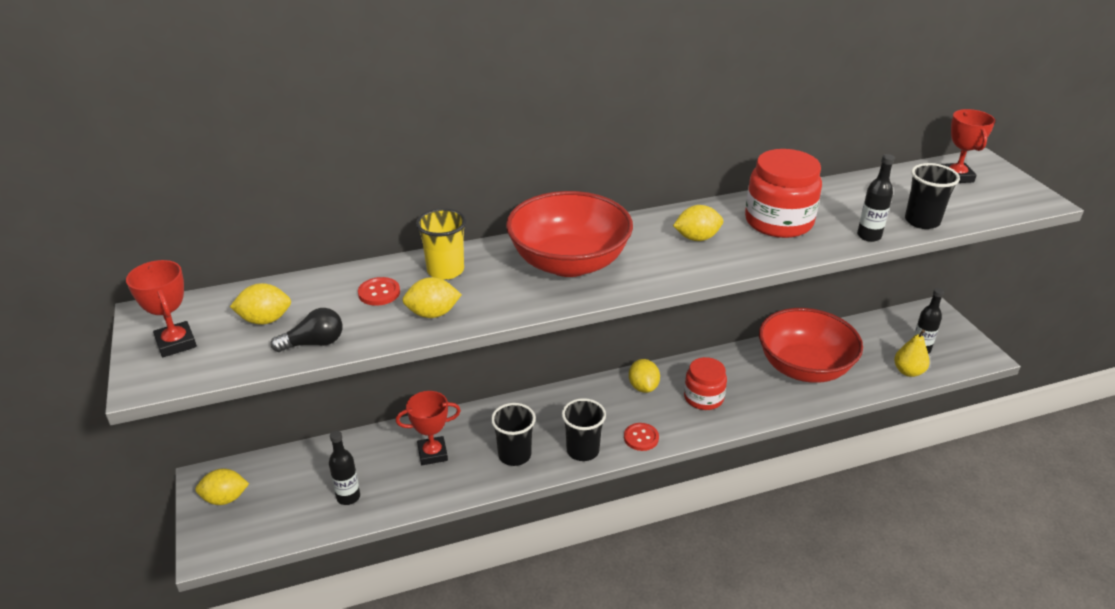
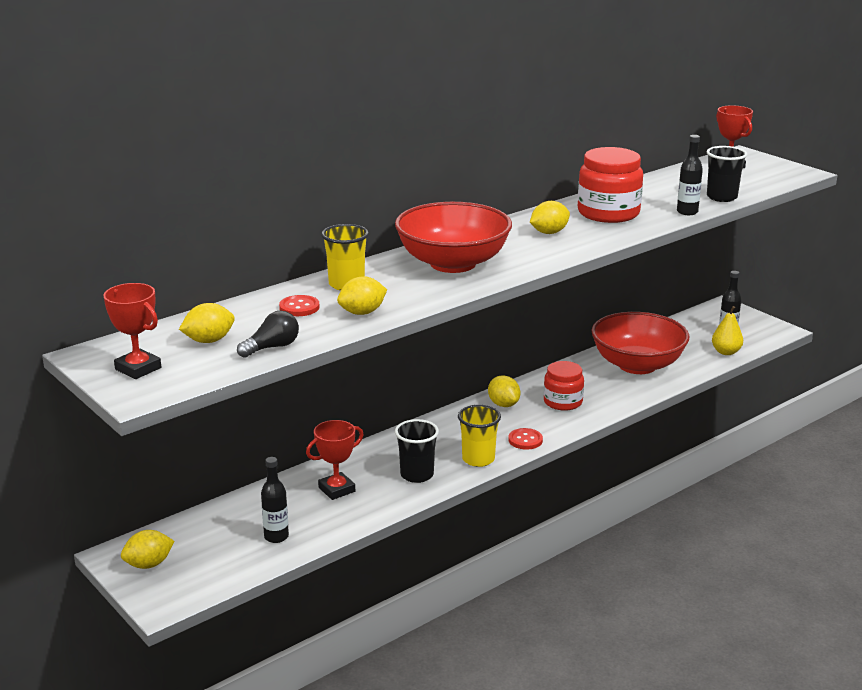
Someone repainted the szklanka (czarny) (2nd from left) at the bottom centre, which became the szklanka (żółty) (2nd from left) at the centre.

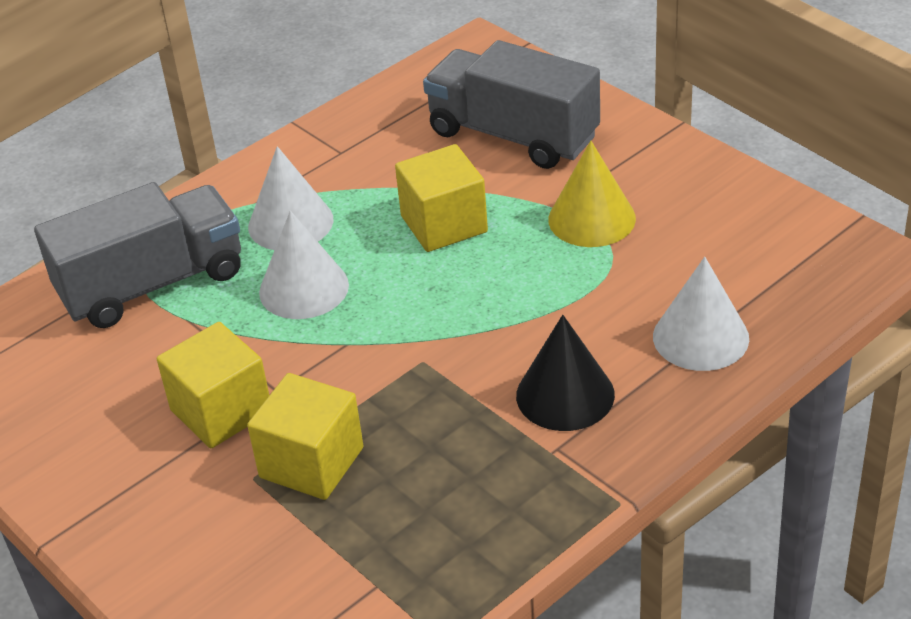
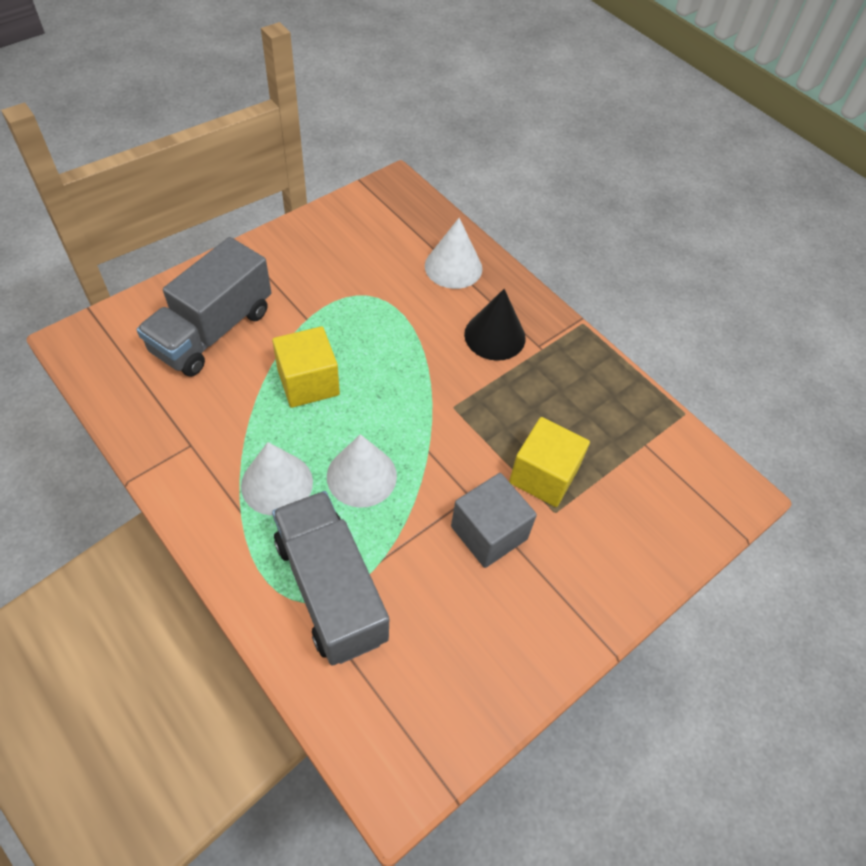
Someone took away the stożek (żółty) at the top centre. Someone repainted the sześcian (żółty) (1st from left) at the middle left, which became the sześcian (szary) at the centre.

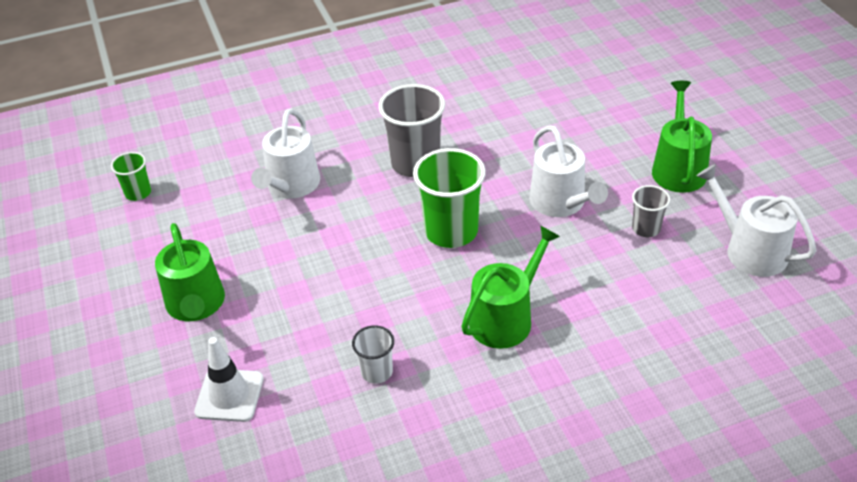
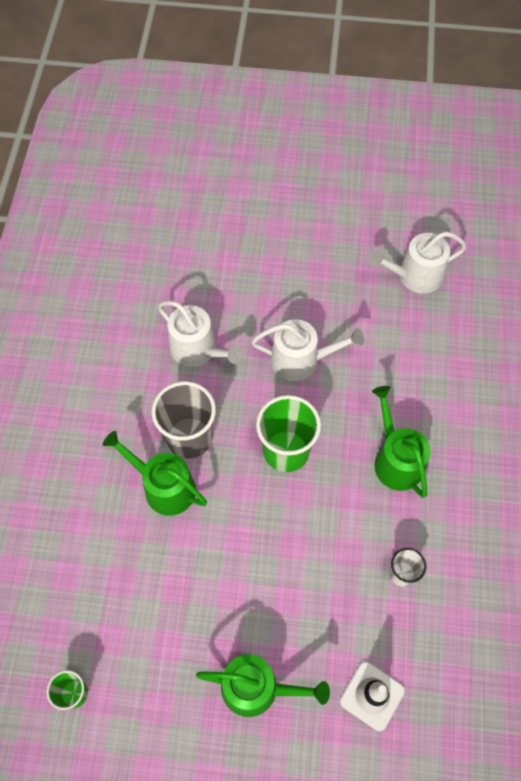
Someone carried the konewka (zielony) (3rd from left in the first image) from the top right to the middle left. Someone carried the konewka (biały) (1st from left) from the top left to the centre. Someone took away the szklanka (szary) (2nd from left) at the middle right.

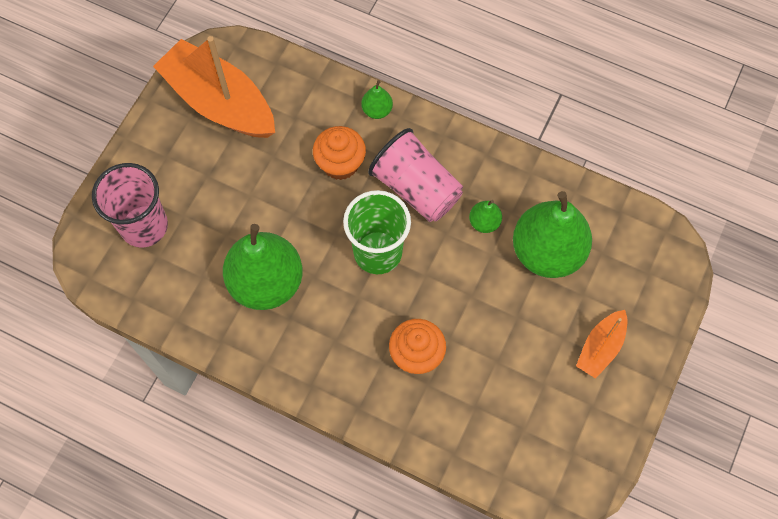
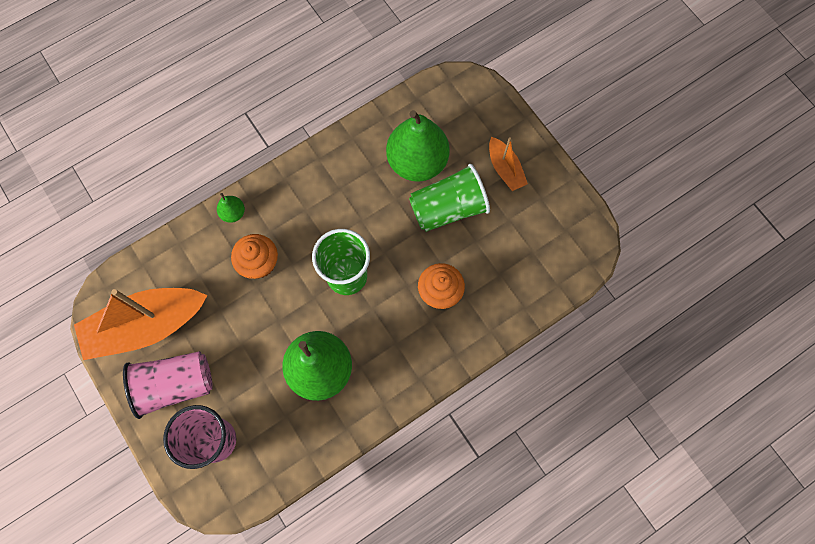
Someone carried the szklanka (różowy) (2nd from left in the first image) from the centre to the bottom left. Someone took away the gruszka (zielony) (3rd from left) at the centre. Someone put down the szklanka (zielony) (2nd from left) at the centre.

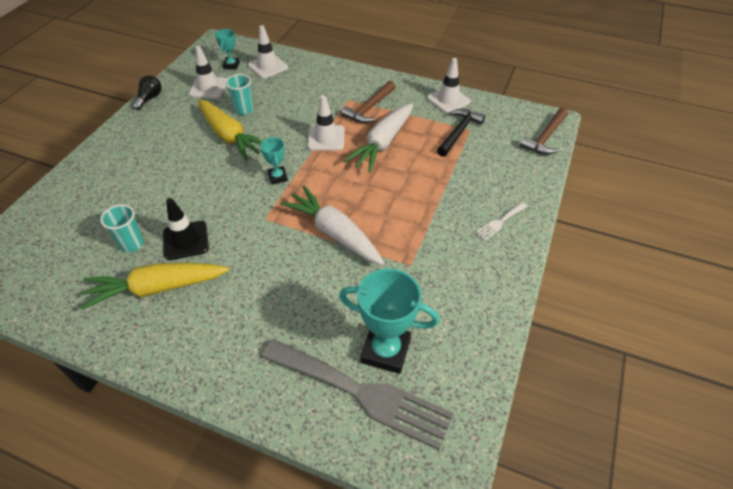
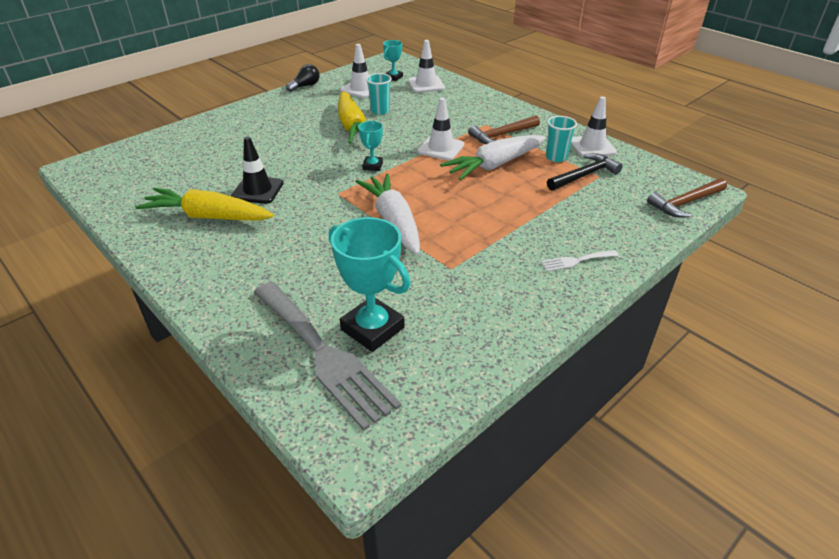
Someone carried the szklanka (turkusowy) (1st from left in the first image) from the middle left to the top right.

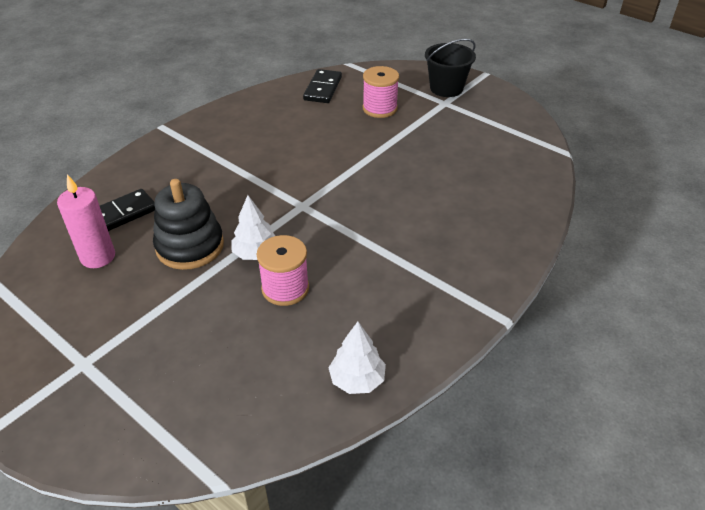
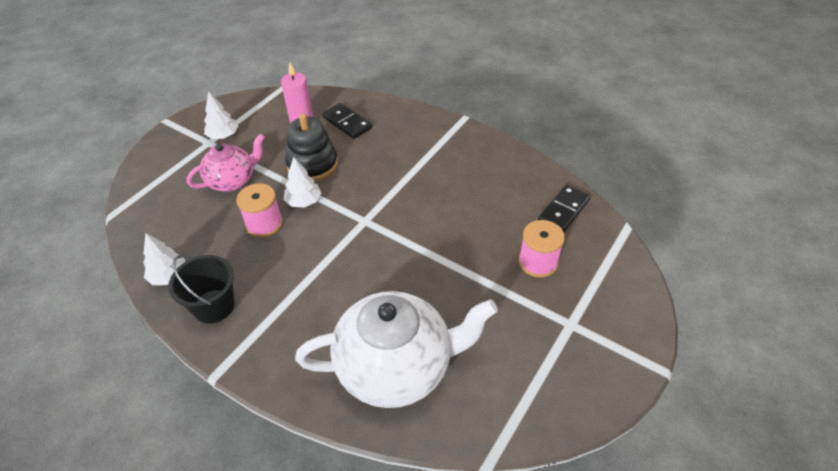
Someone carried the wiadro (czarny) from the top centre to the middle left. Someone rotated the kostka domina (czarny) (2nd from left) at the top centre by 60 degrees counterclockwise. Someone put down the drzewko (biały) (2nd from left) at the top left. Someone put down the imbryk (różowy) at the middle left. Someone put down the imbryk (biały) at the bottom centre.

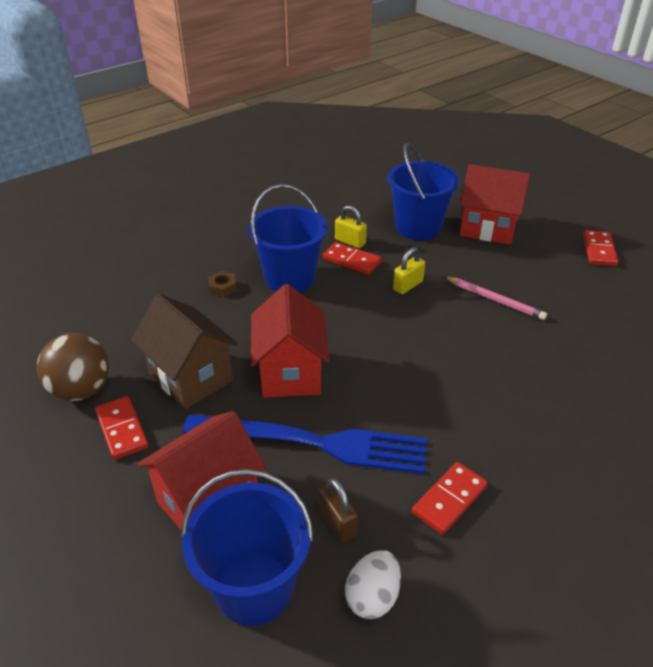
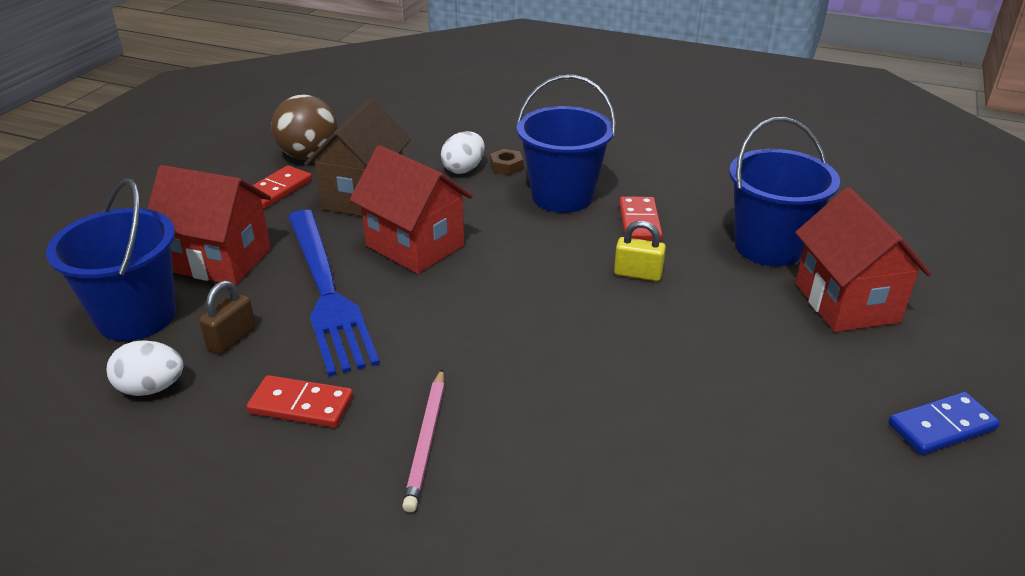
Someone took away the kłódka (żółty) (1st from left) at the centre. Someone repainted the kostka domina (czerwony) (4th from left) at the middle right, which became the kostka domina (niebieski) at the bottom right. Someone carried the ołówek (różowy) from the middle right to the bottom centre. Someone rotated the domek (czerwony) (2nd from left) at the centre by 75 degrees clockwise. Someone put down the jajko (biały) (2nd from left) at the top centre.

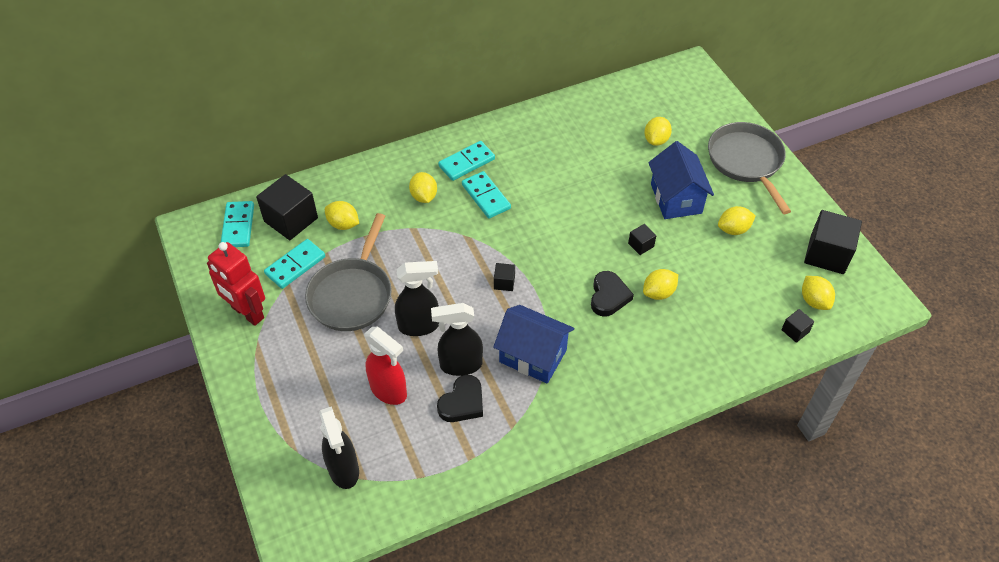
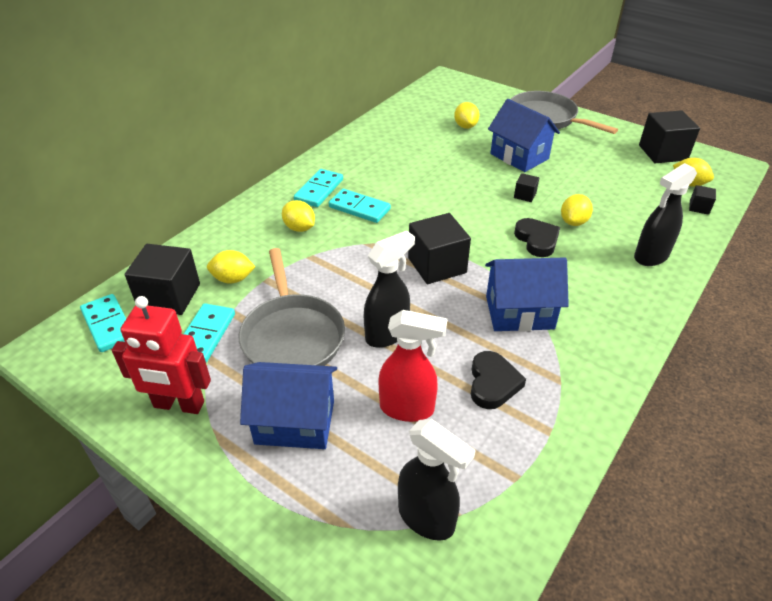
Someone took away the cytryna (żółty) (5th from left) at the middle right. Someone scaled the sześcian (czarny) (2nd from left) at the centre by 2.11. Someone carried the spryskiwacz (czarny) (3rd from left) from the centre to the middle right. Someone put down the domek (niebieski) (1st from left) at the bottom centre.

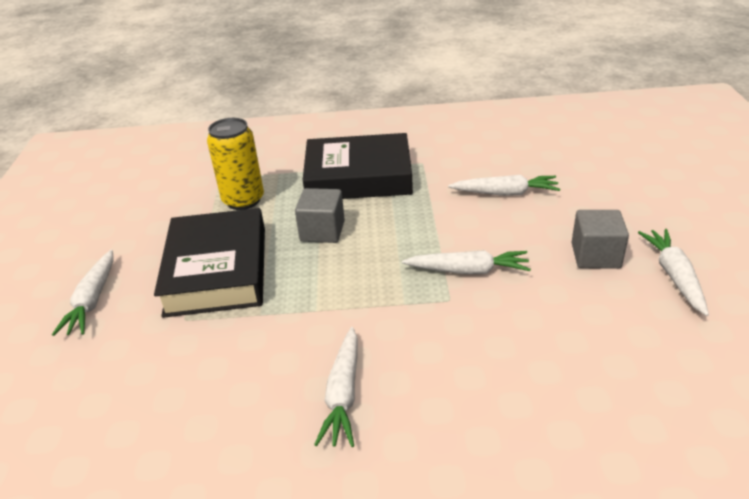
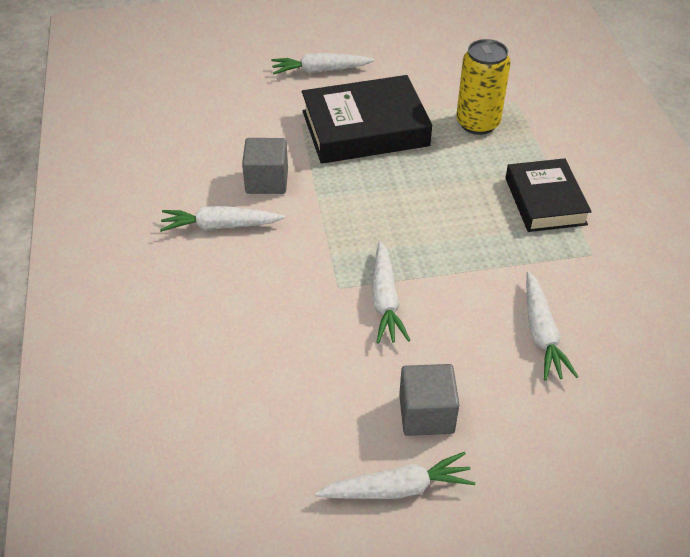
Someone scaled the książka (czarny) (2nd from left) at the top centre by 0.66. Someone carried the sześcian (szary) (1st from left) from the centre to the top centre.

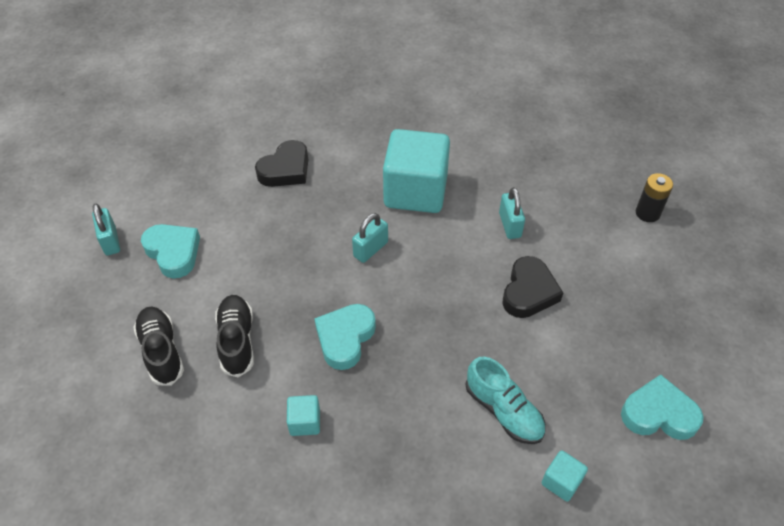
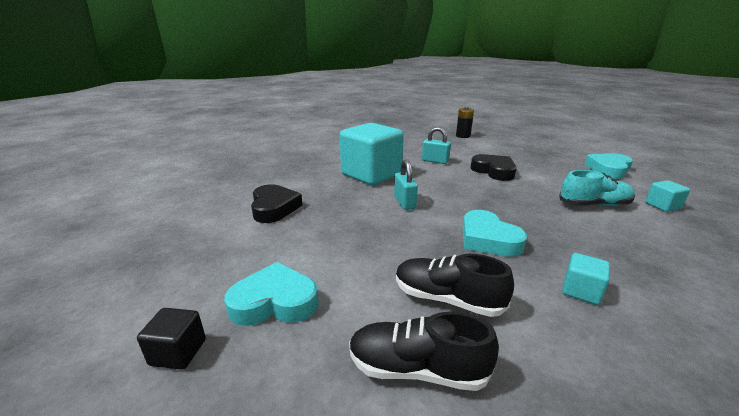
Someone swapped the kłódka (turkusowy) (1st from left) at the middle left for the sześcian (czarny) at the bottom left.

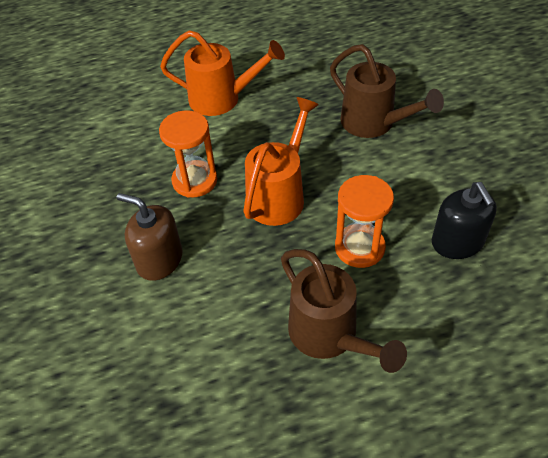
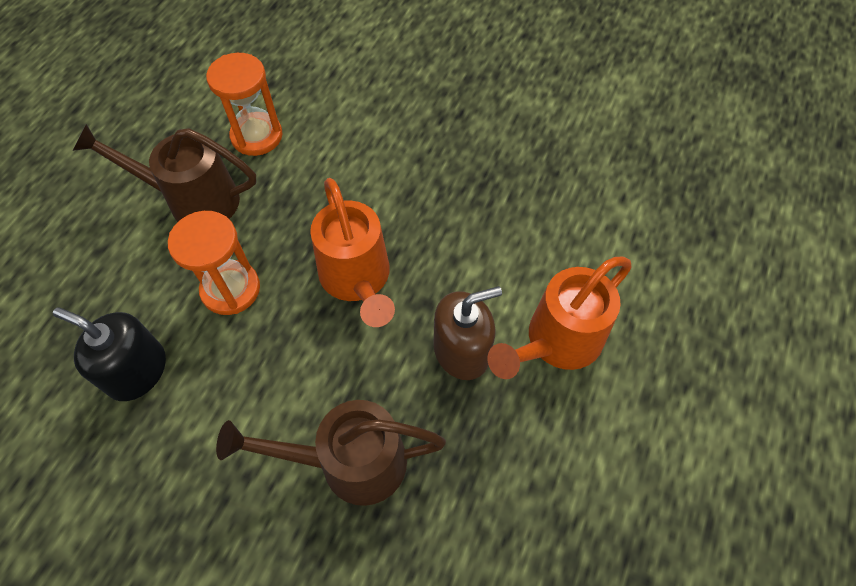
Someone carried the klepsydra (pomarańczowy) (1st from left in the first image) from the centre to the top left. Someone carried the dozownik mydła (brązowy) from the middle left to the centre.

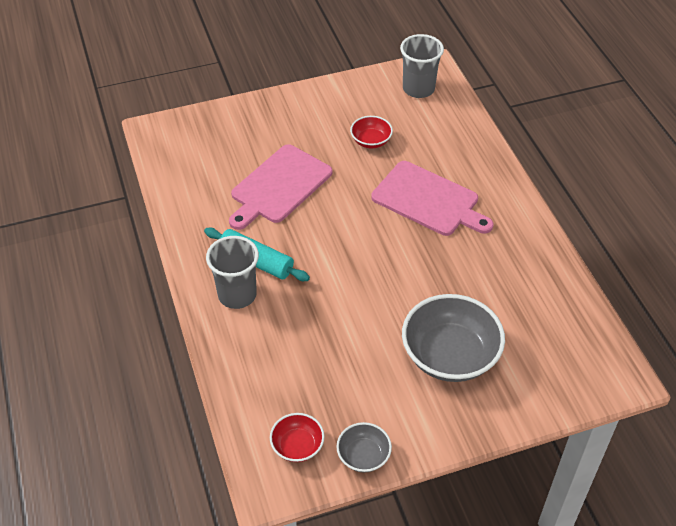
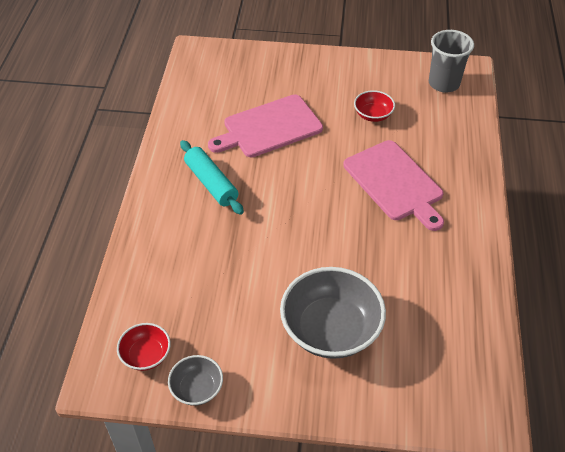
Someone took away the szklanka (szary) (1st from left) at the centre.

